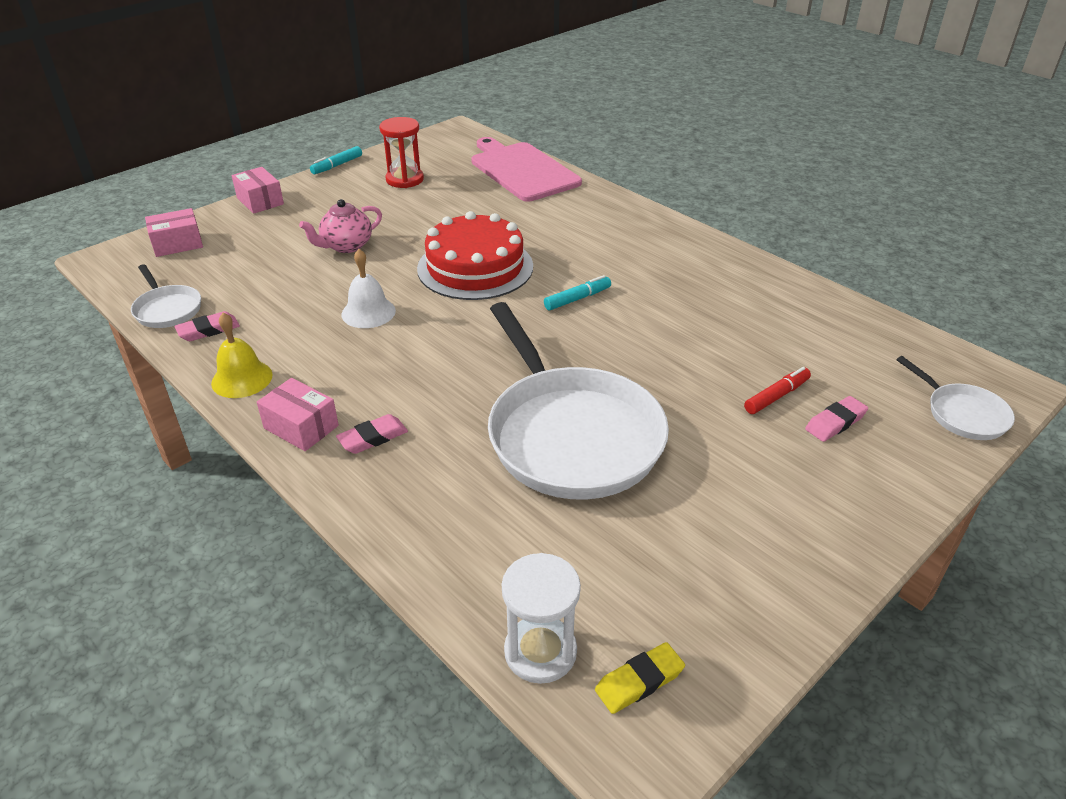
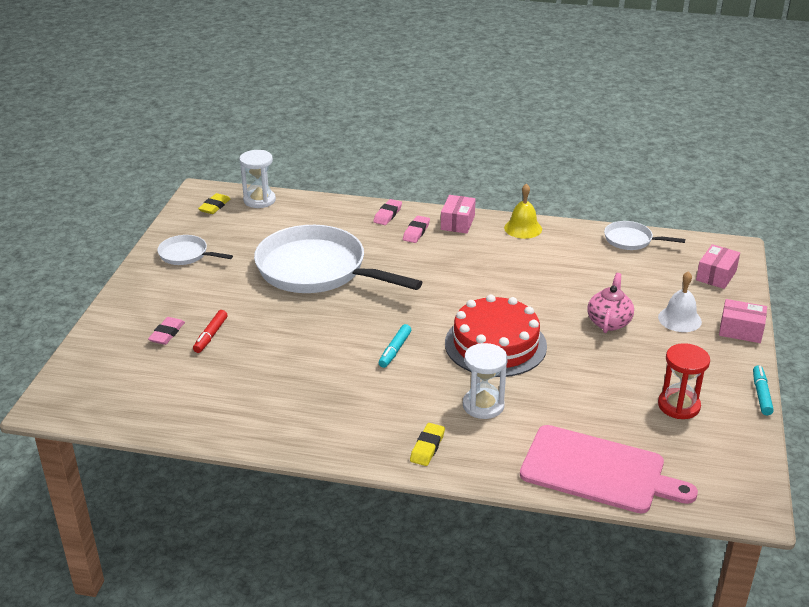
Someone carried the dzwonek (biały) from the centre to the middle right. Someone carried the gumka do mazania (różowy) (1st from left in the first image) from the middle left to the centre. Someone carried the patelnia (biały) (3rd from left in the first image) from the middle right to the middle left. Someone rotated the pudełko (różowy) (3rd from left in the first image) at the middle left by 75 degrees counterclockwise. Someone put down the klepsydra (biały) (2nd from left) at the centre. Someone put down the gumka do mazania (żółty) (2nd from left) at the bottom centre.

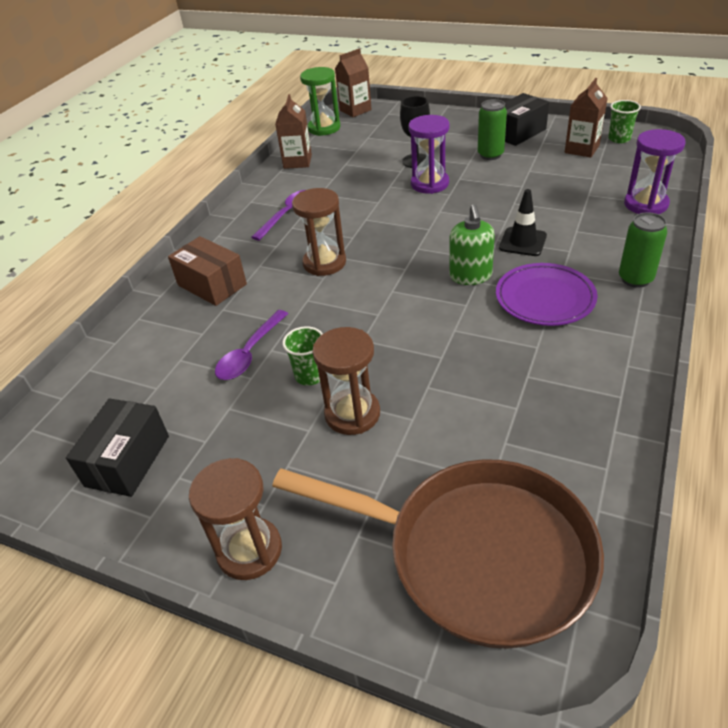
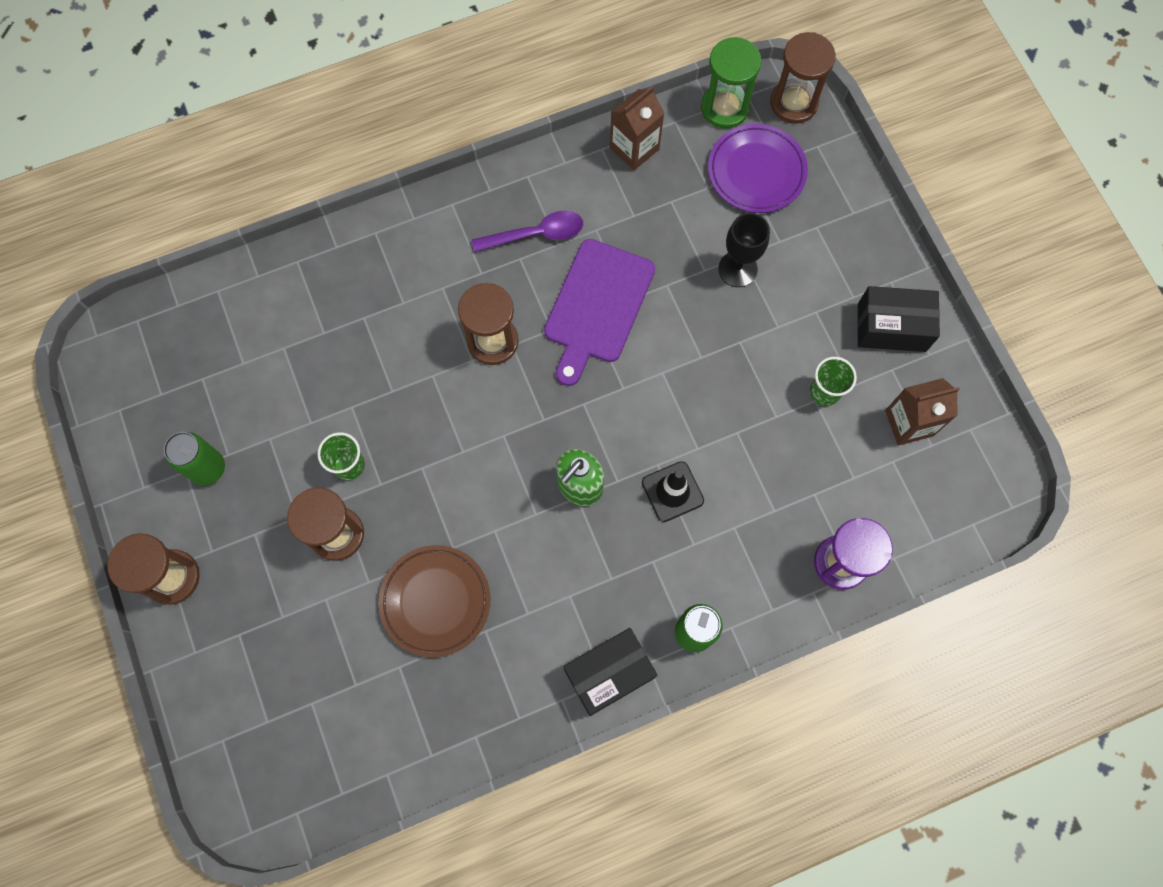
Someone swapped the karton mleka (brązowy) (2nd from left) at the top centre for the klepsydra (brązowy) (4th from left) at the top right. Someone carried the puszka (zielony) (1st from left) from the top right to the middle left. Someone carried the szklanka (zielony) (2nd from left) from the top right to the middle right. Someone took away the klepsydra (fioletowy) (1st from left) at the top centre. Someone took away the pudełko (brązowy) at the middle left. Someone carried the talerz (fioletowy) from the middle right to the top centre. Someone took away the łyżka (fioletowy) (1st from left) at the centre. Someone carried the pudełko (czarny) (1st from left) from the middle left to the bottom centre. Someone took away the patelnia (brązowy) at the bottom centre. Someone put down the deska do krojenia (fioletowy) at the centre. Someone put down the talerz (brązowy) at the bottom centre.

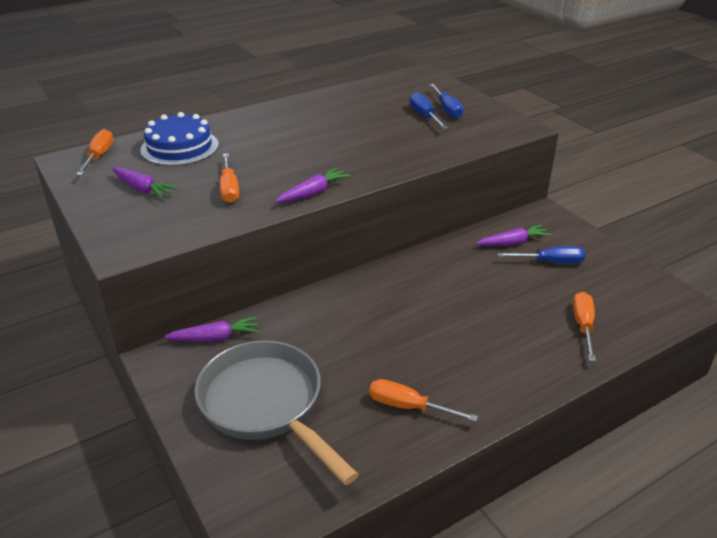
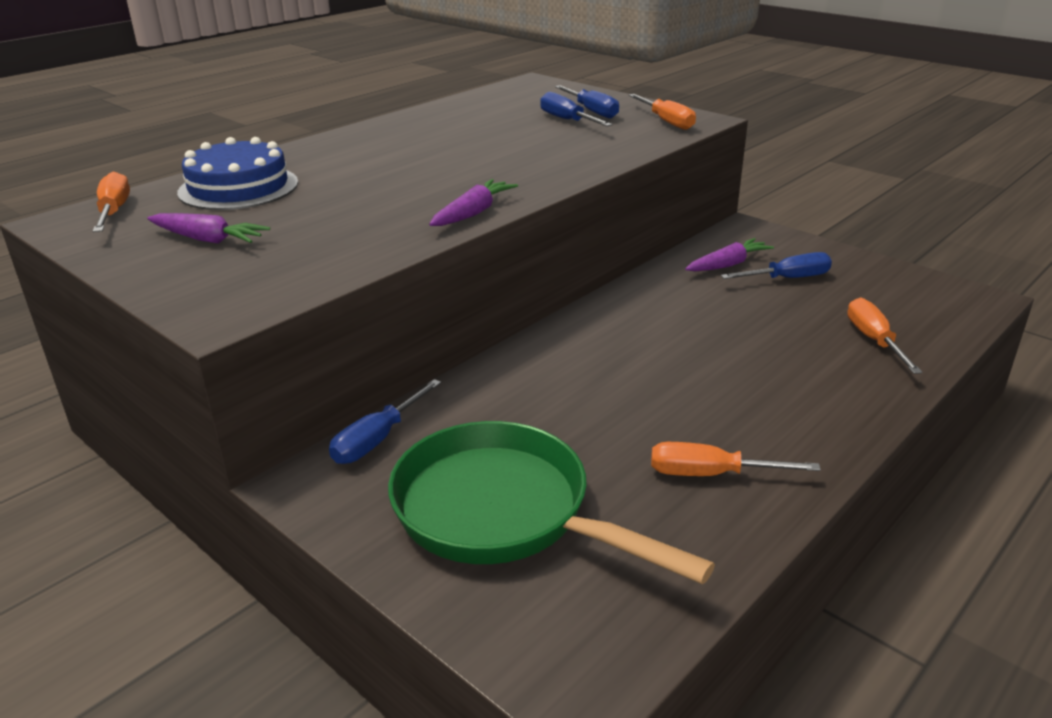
Someone carried the śrubokręt (pomarańczowy) (2nd from left) from the top left to the top centre. Someone swapped the marchewka (fioletowy) (2nd from left) at the middle left for the śrubokręt (niebieski) (1st from left) at the centre. Someone repainted the patelnia (szary) at the bottom centre, which became the patelnia (zielony) at the bottom centre.

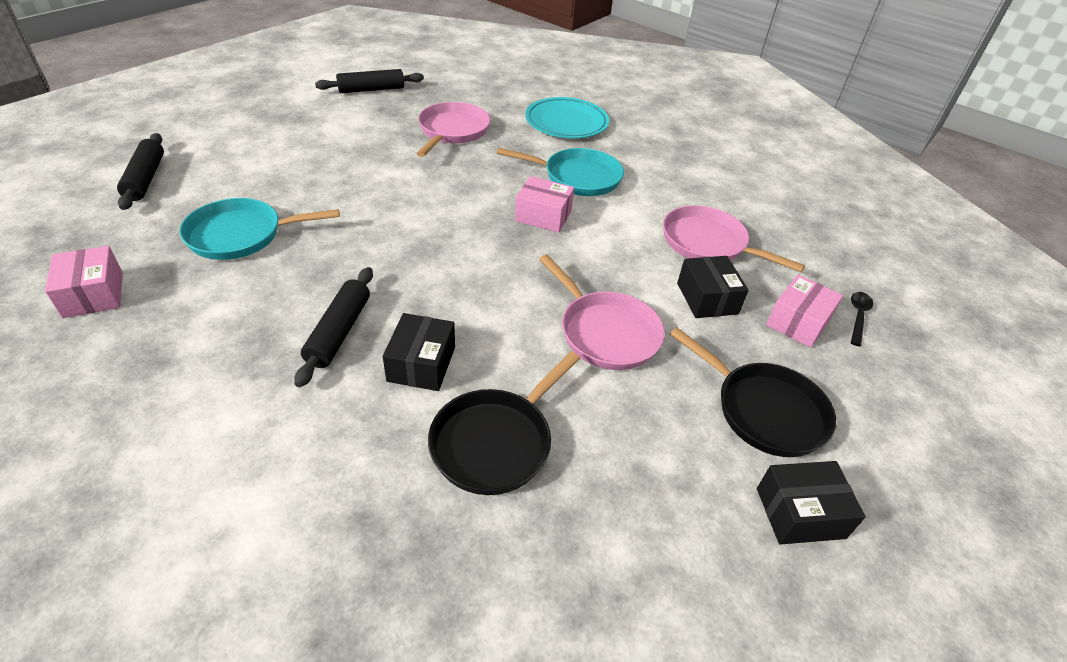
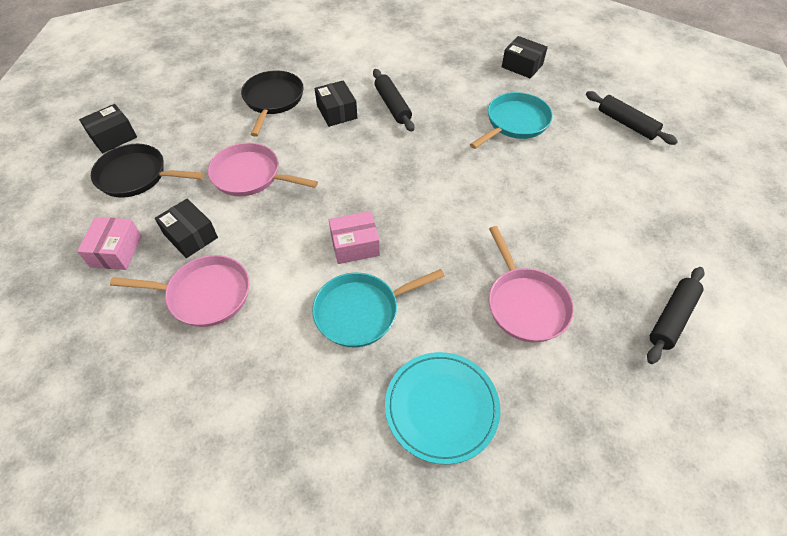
Someone repainted the pudełko (różowy) (1st from left) at the middle left, which became the pudełko (czarny) (4th from left) at the top right. Someone took away the łyżka (czarny) at the middle right.

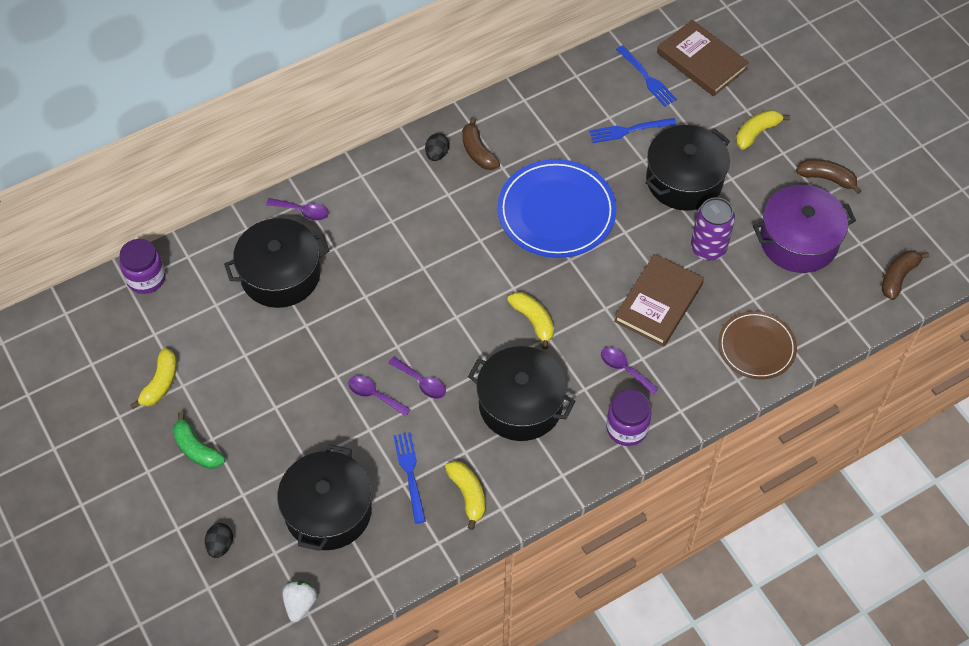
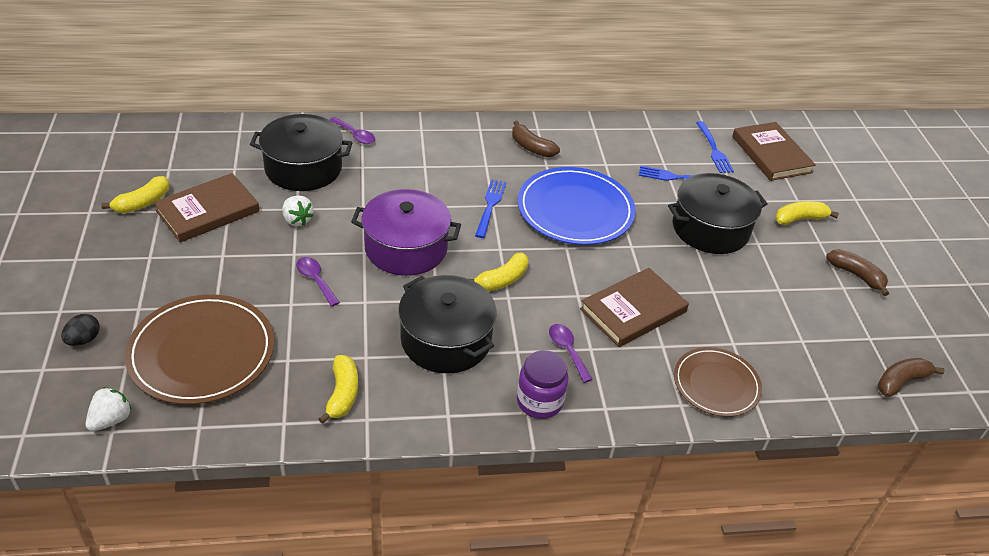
Someone rotated the banan (brązowy) (1st from left) at the top centre by 45 degrees counterclockwise. Someone took away the jajko (czarny) (2nd from left) at the top centre. Someone carried the garnek (fioletowy) from the middle right to the centre. Someone took away the puszka (fioletowy) at the middle right. Someone took away the słoik (fioletowy) (1st from left) at the middle left. Someone rotated the banan (żółty) (3rd from left) at the centre by 60 degrees clockwise. Someone took away the łyżka (fioletowy) (3rd from left) at the centre. Someone took away the banan (zielony) at the bottom left. Someone carried the widelec (niebieski) (1st from left) from the bottom centre to the centre. Someone swapped the garnek (czarny) (2nd from left) at the bottom centre for the talerz (brązowy) (1st from left) at the middle left. Someone put down the książka (brązowy) (1st from left) at the middle left. Someone put down the truskawka (biały) (2nd from left) at the middle left.

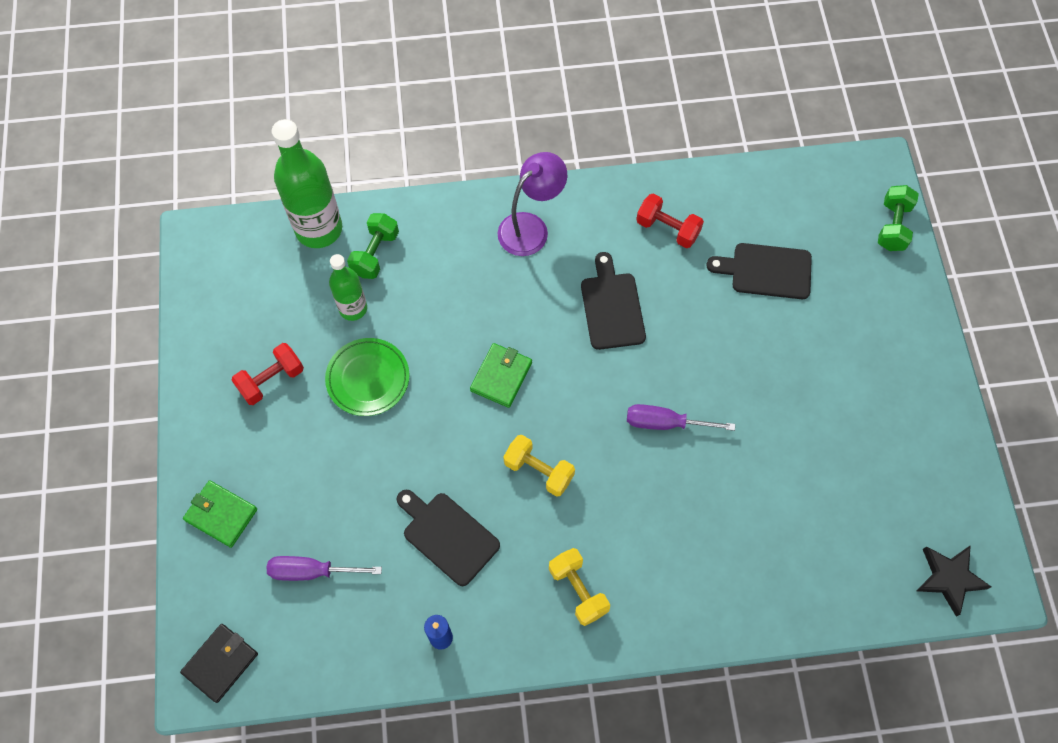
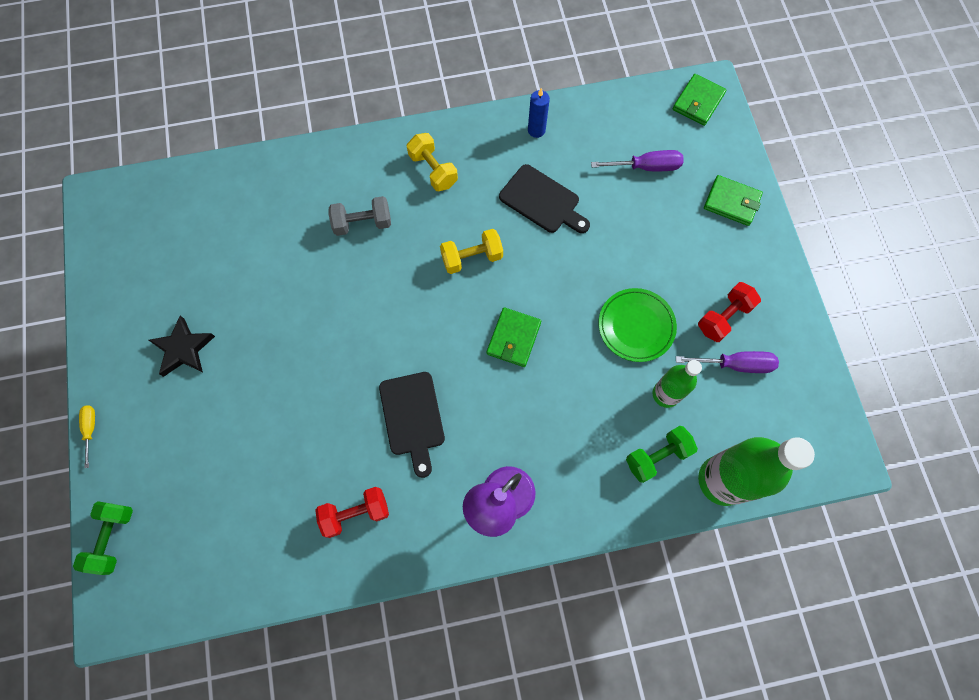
Someone rotated the hantel (czerwony) (2nd from left in the first image) at the top centre by 45 degrees counterclockwise. Someone rotated the hantel (zielony) (1st from left in the first image) at the top centre by 45 degrees clockwise. Someone took away the deska do krojenia (czarny) (3rd from left) at the middle right. Someone carried the śrubokręt (fioletowy) (2nd from left) from the centre to the middle right. Someone rotated the hantel (żółty) (1st from left in the first image) at the centre by 45 degrees counterclockwise. Someone carried the gwiazda (czarny) from the bottom right to the middle left. Someone repainted the portfel (czarny) at the bottom left, which became the portfel (zielony) (2nd from left) at the top right. Someone put down the hantel (szary) at the top centre. Someone put down the śrubokręt (żółty) at the middle left.

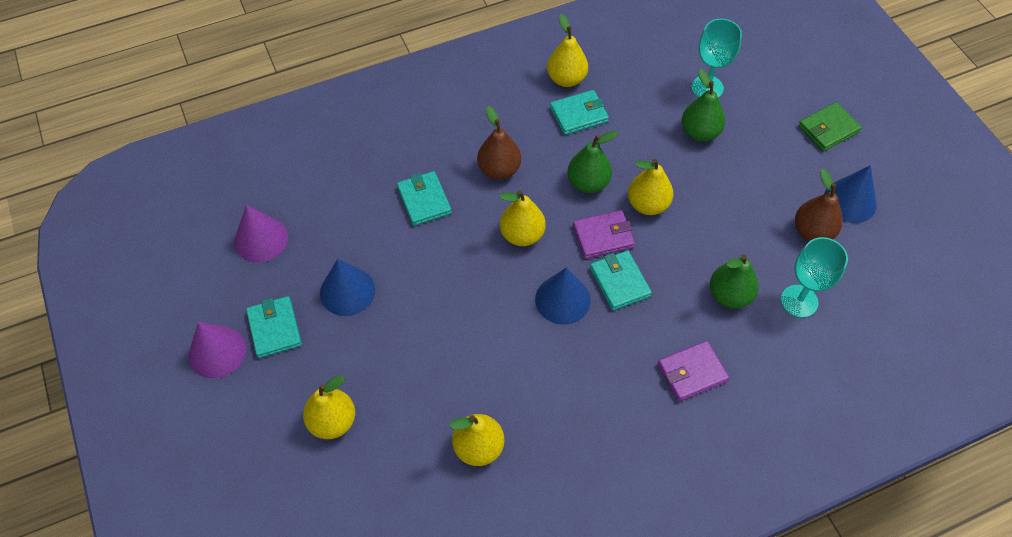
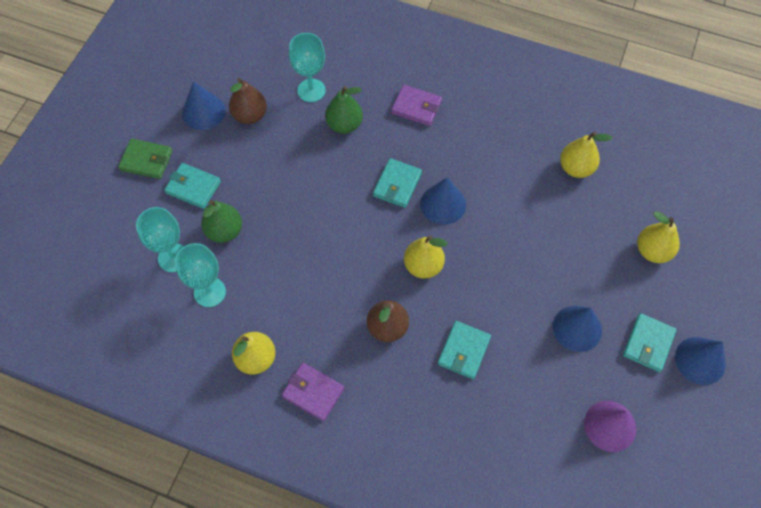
Someone carried the portfel (turkusowy) (3rd from left in the first image) from the top centre to the middle left. Someone took away the gruszka (zielony) (1st from left) at the top centre. Someone took away the gruszka (żółty) (5th from left) at the centre. Someone carried the portfel (fioletowy) (1st from left) from the centre to the bottom centre. Someone repainted the stożek (fioletowy) (1st from left) at the middle left, which became the stożek (niebieski) (4th from left) at the bottom right. Someone put down the kielich (turkusowy) (2nd from left) at the middle left.

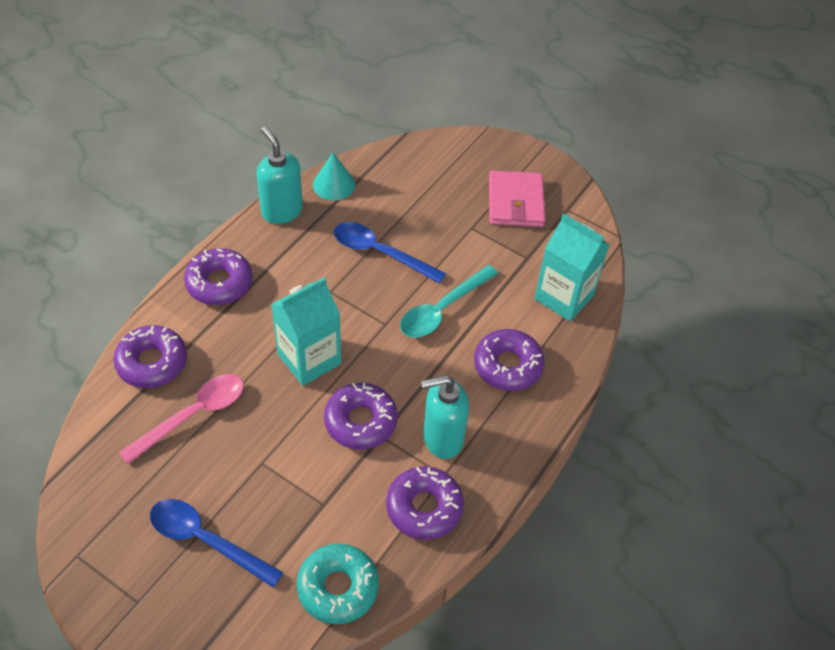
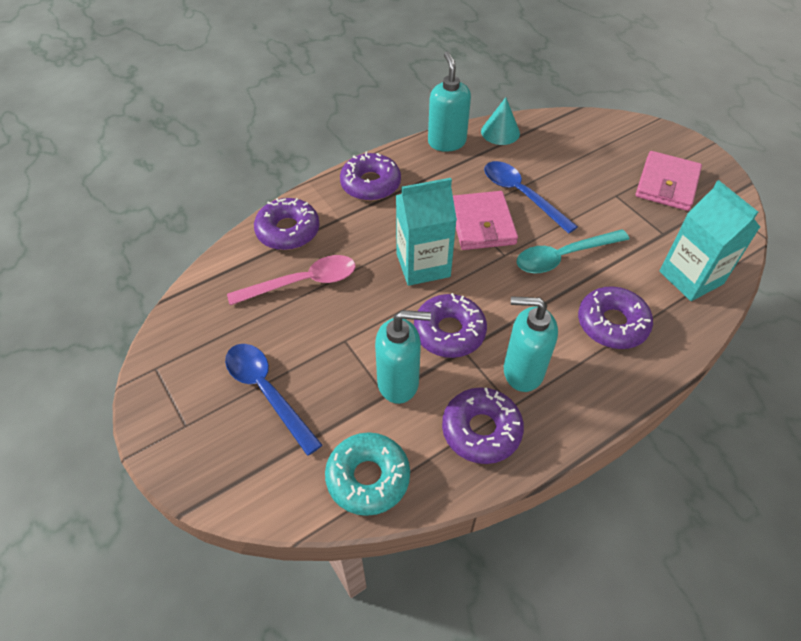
Someone put down the portfel (różowy) (1st from left) at the centre. Someone put down the dozownik mydła (turkusowy) (1st from left) at the centre.

